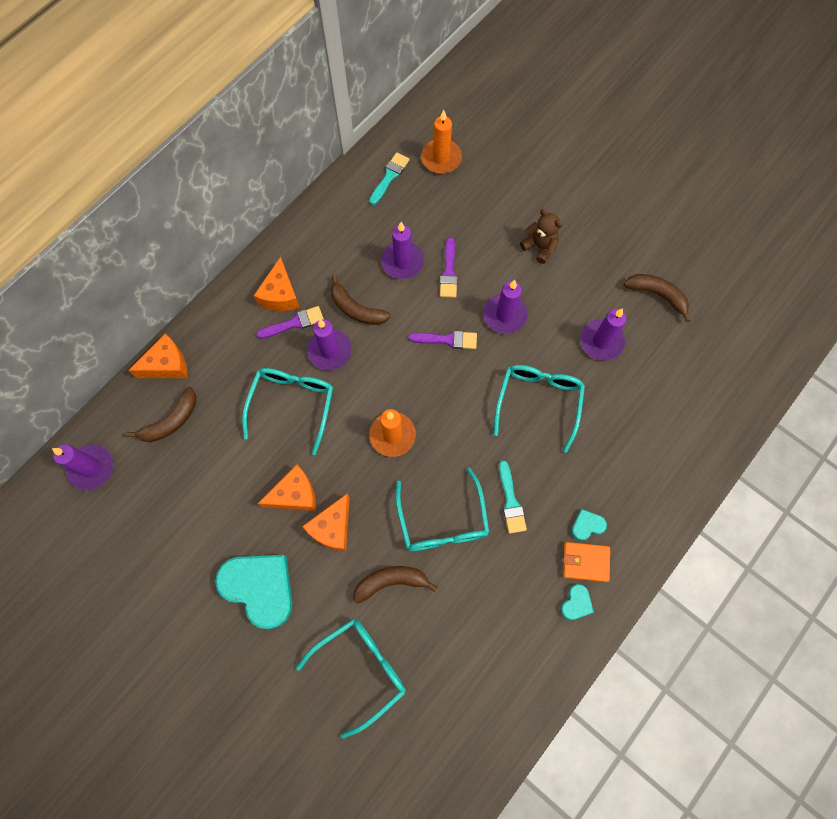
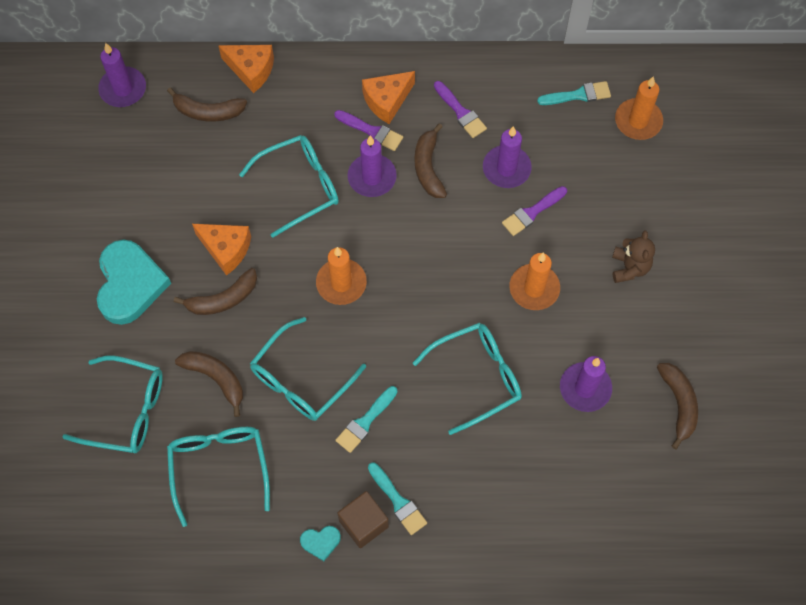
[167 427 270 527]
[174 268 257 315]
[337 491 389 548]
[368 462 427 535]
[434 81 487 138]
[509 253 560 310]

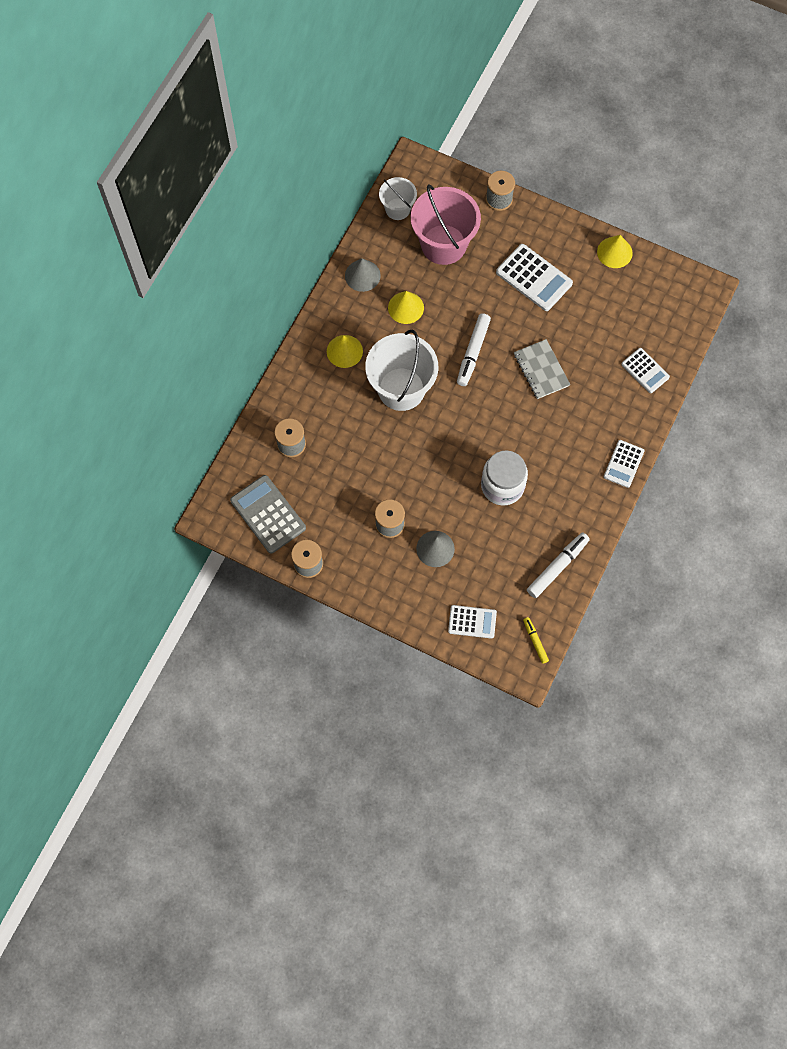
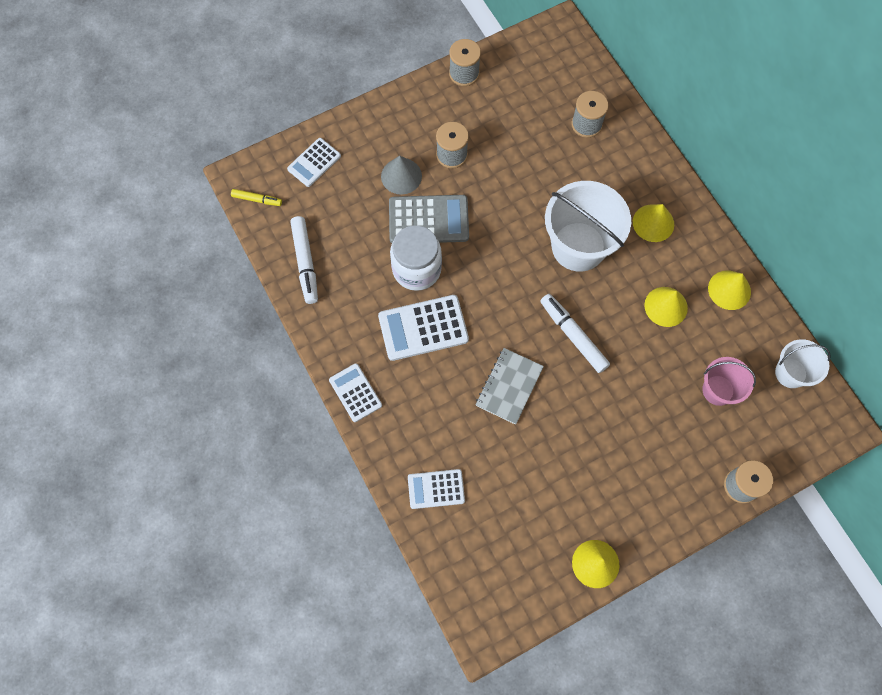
[378 295 469 361]
[389 195 469 243]
[476 348 544 425]
[702 357 756 406]
[708 270 751 310]

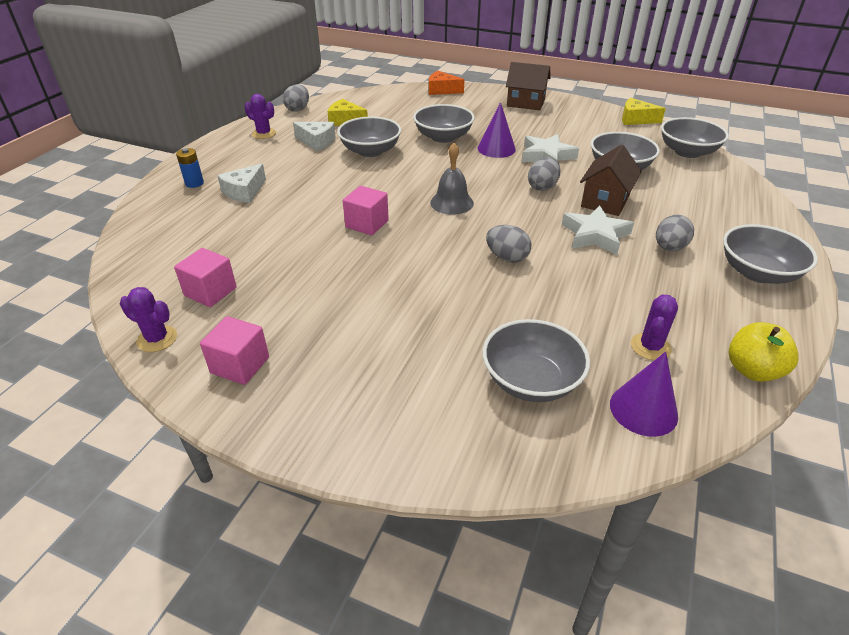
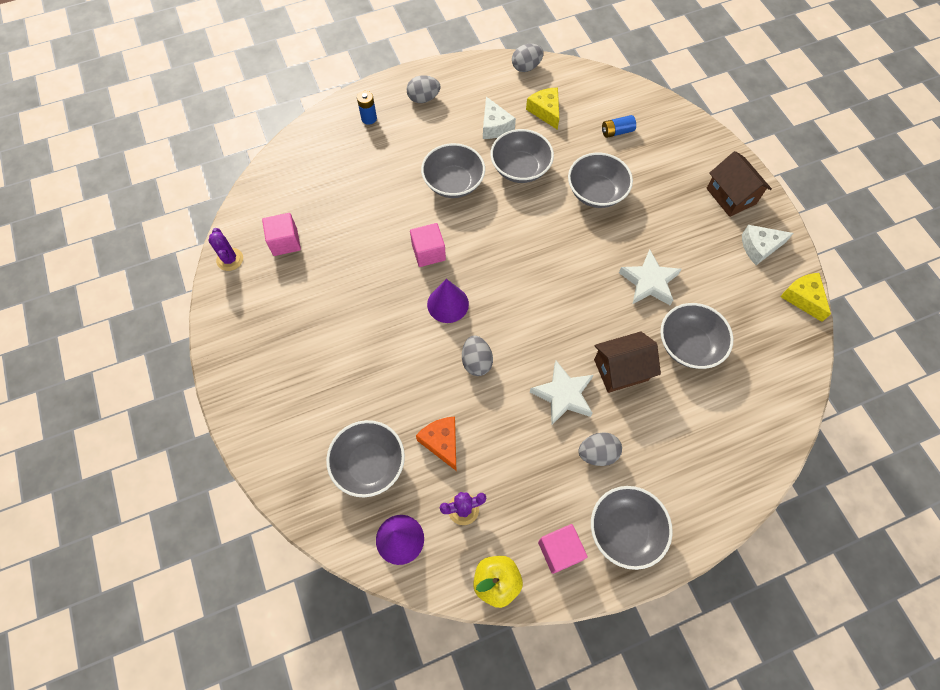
[407 75 440 103]
[416 417 456 471]
[421 143 485 198]
[427 279 469 323]
[538 524 587 574]
[602 115 636 138]
[742 225 793 265]
[244 94 276 139] (first image)
[430 143 474 215] (first image)

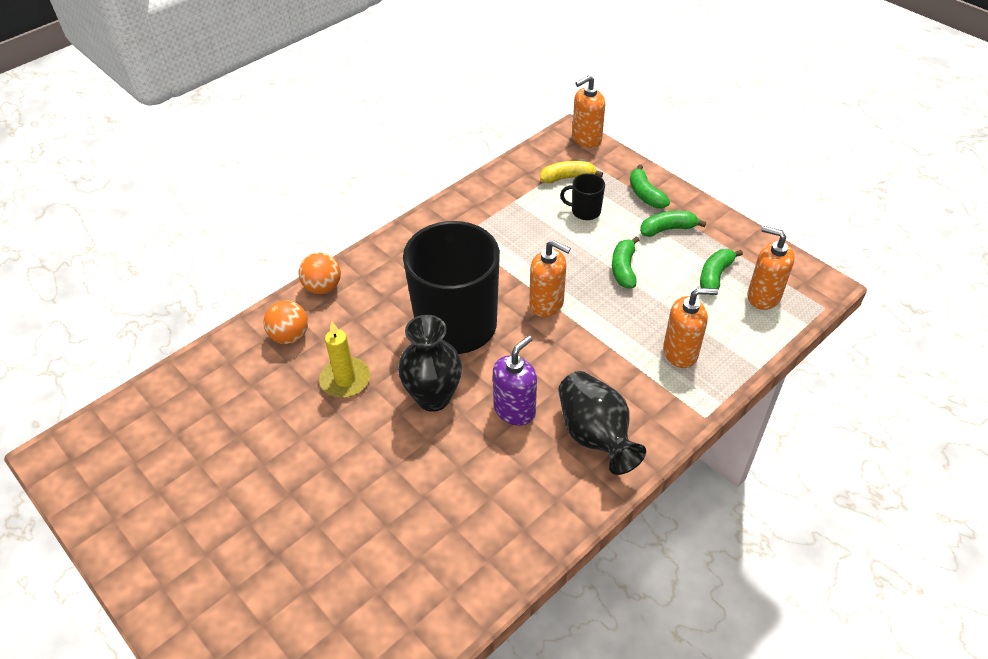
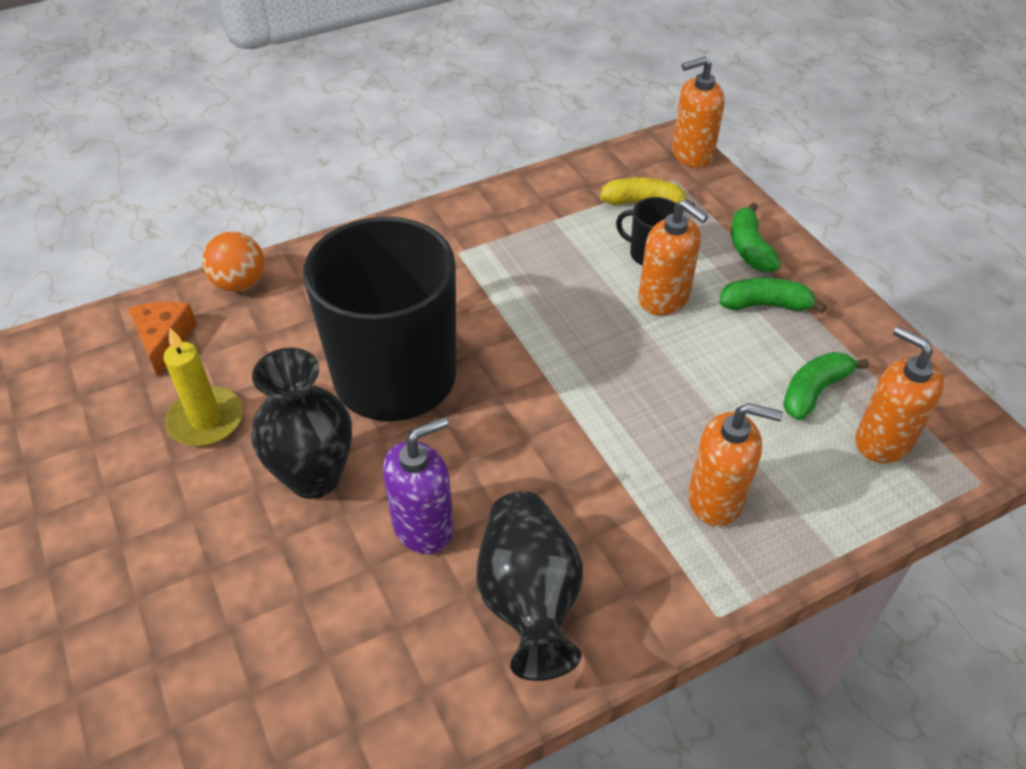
[128 302 197 377]
[638 200 708 315]
[612 236 639 288] (first image)

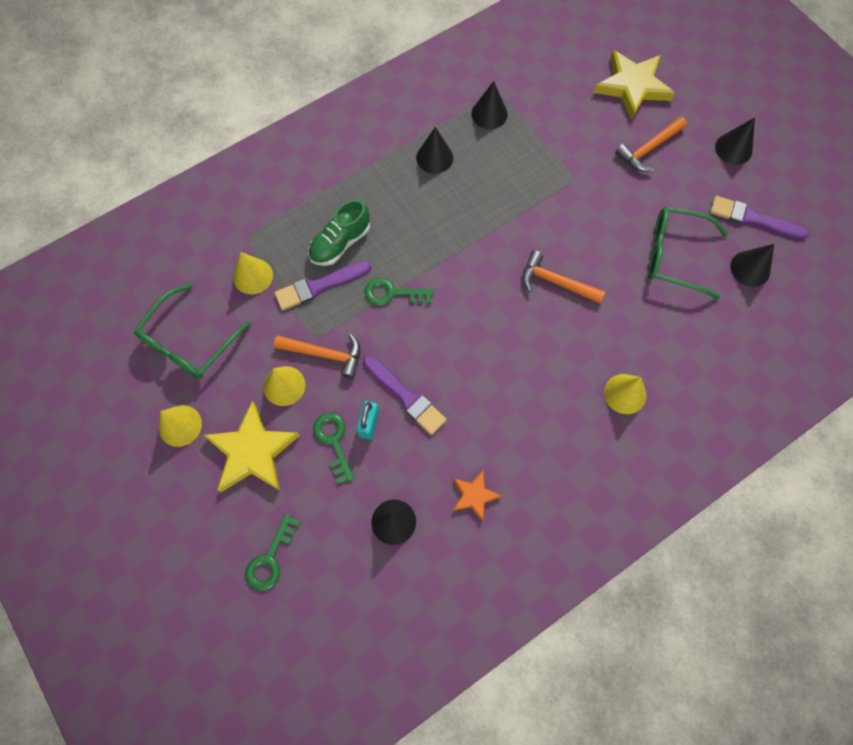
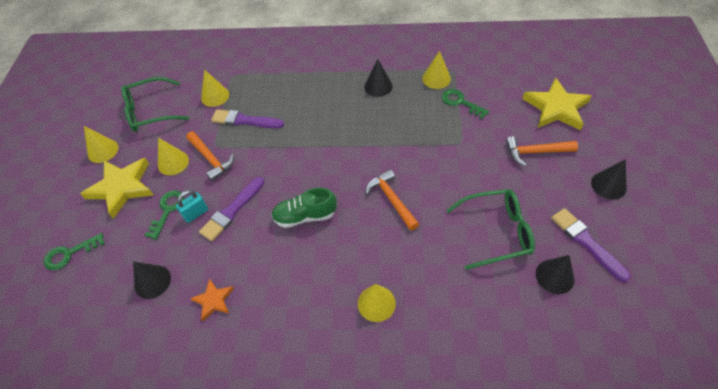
[199 177 264 241]
[271 187 337 228]
[422 51 451 89]
[442 89 489 119]
[446 189 535 270]

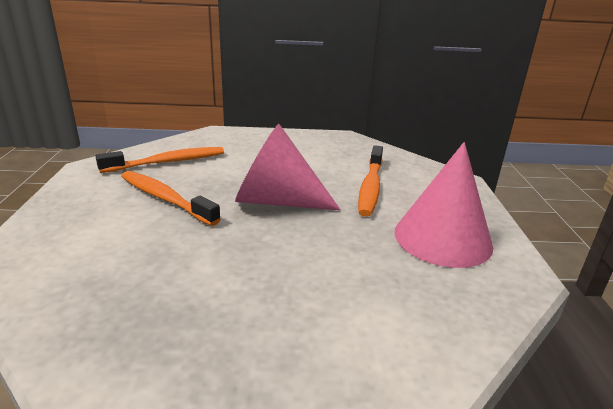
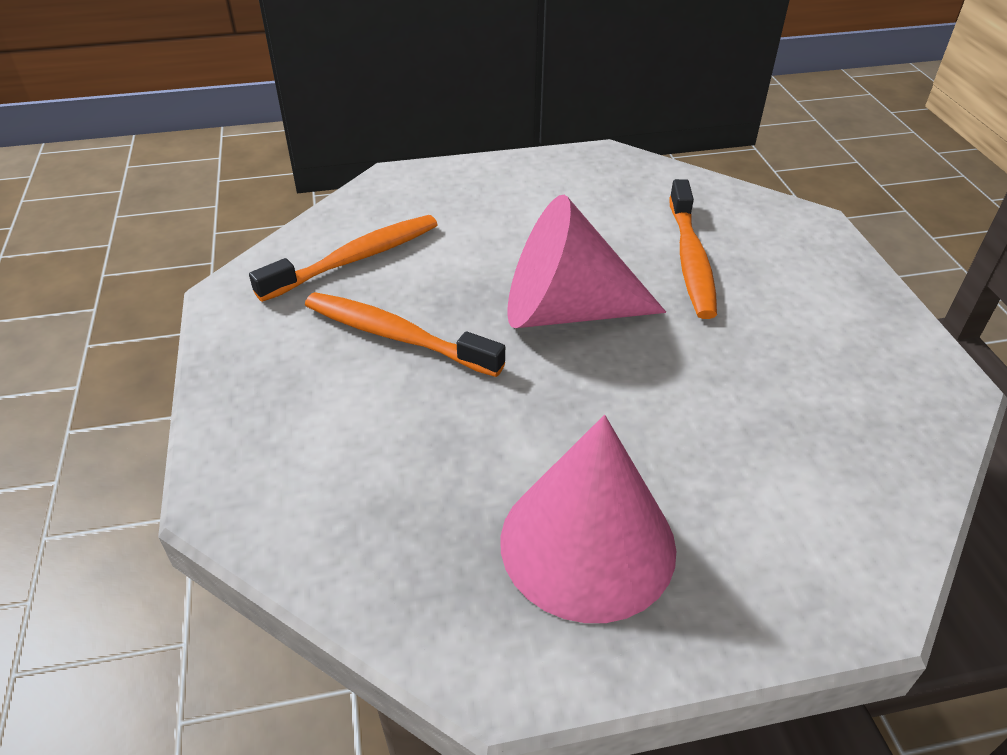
[501 415 676 623]

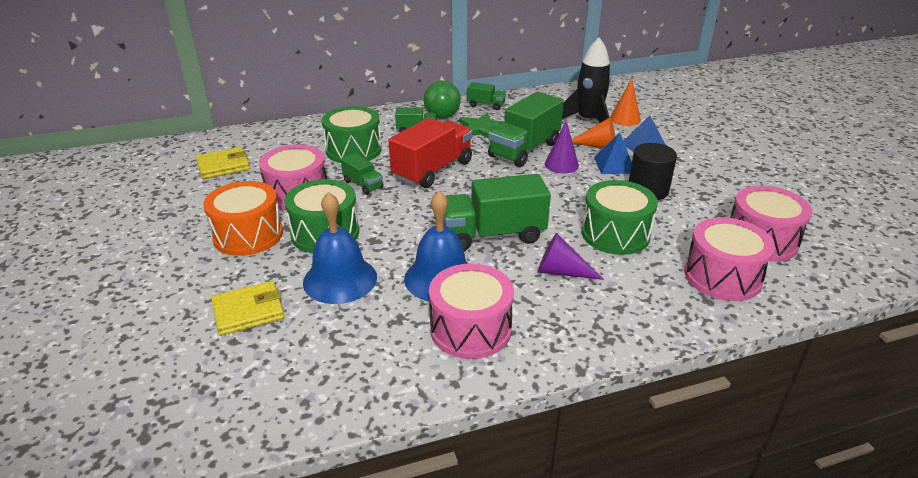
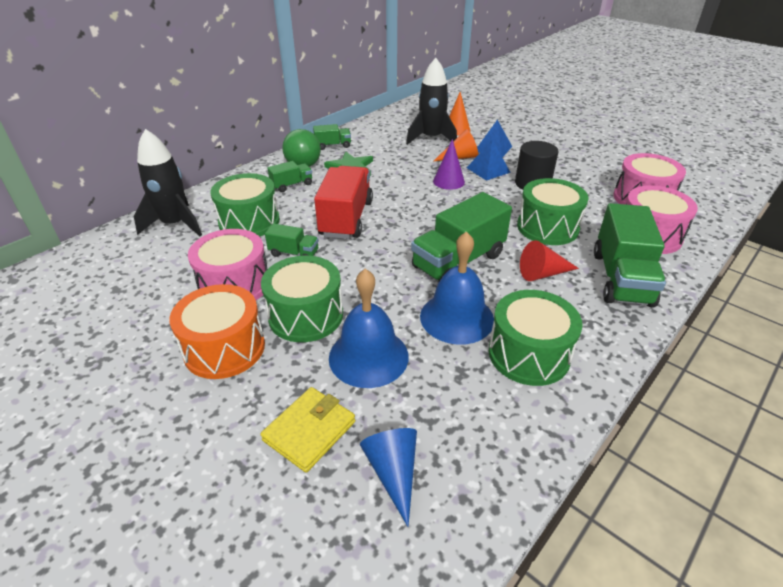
[134 129 202 236]
[360 428 417 527]
[489 290 583 386]
[520 240 579 281]
[594 203 666 308]
[196 147 250 179] (first image)

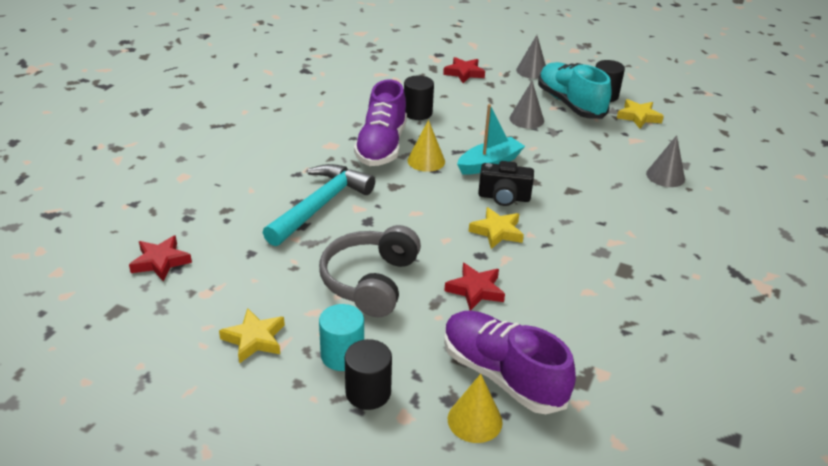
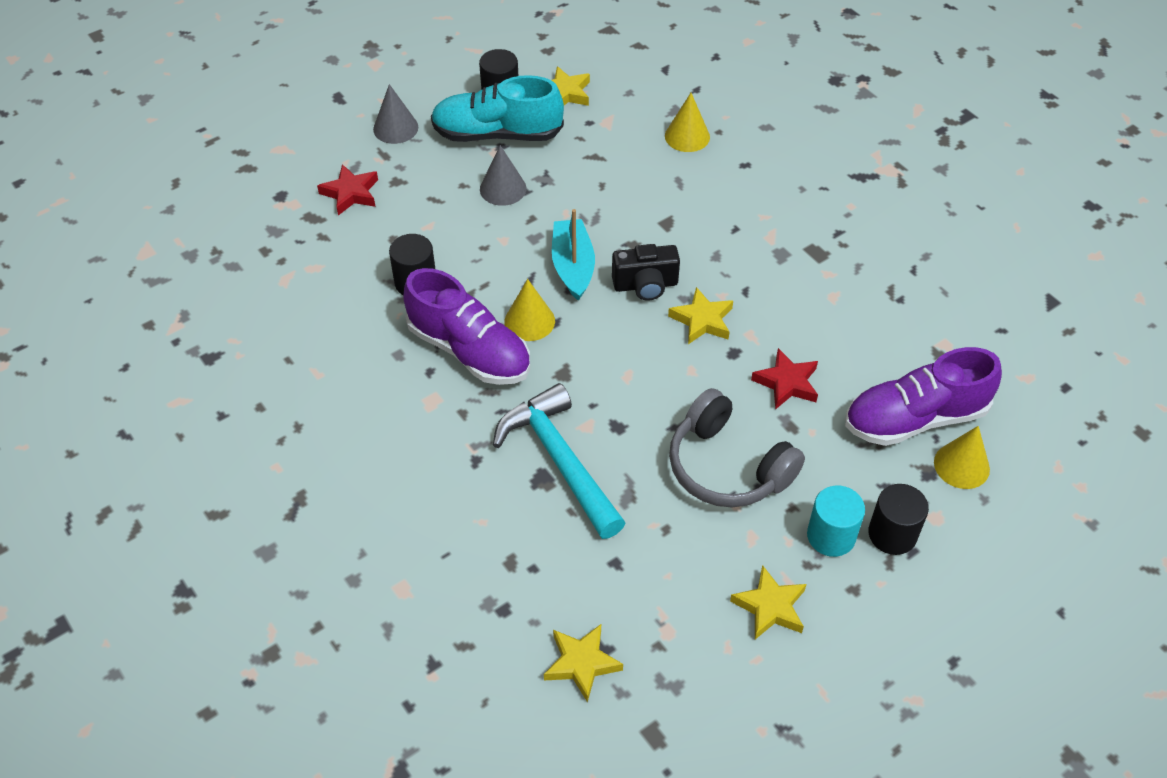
[544 624 623 703]
[612 244 680 300]
[665 93 710 152]

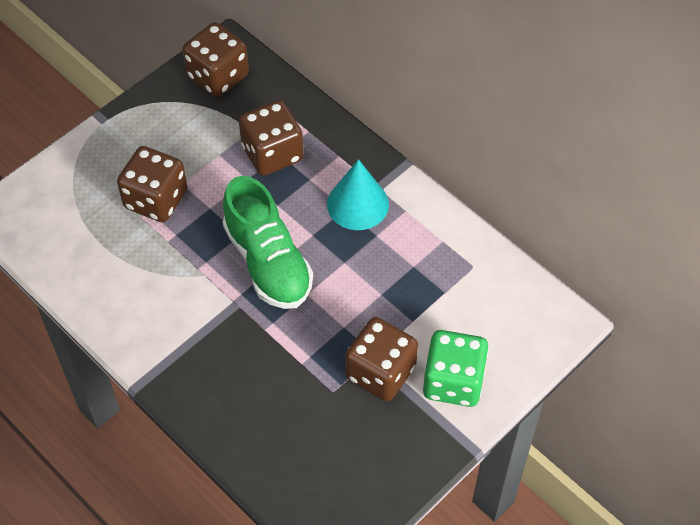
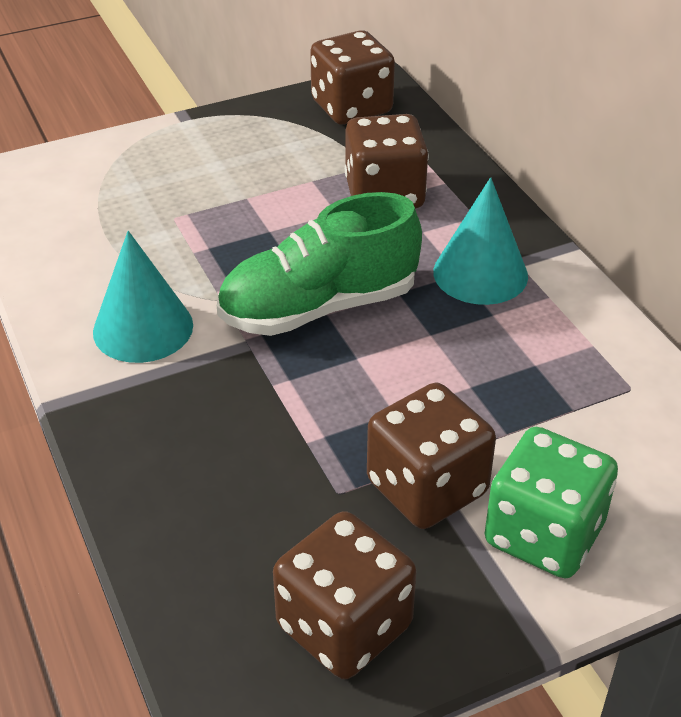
[93 231 193 363]
[217 192 422 336]
[273 511 417 679]

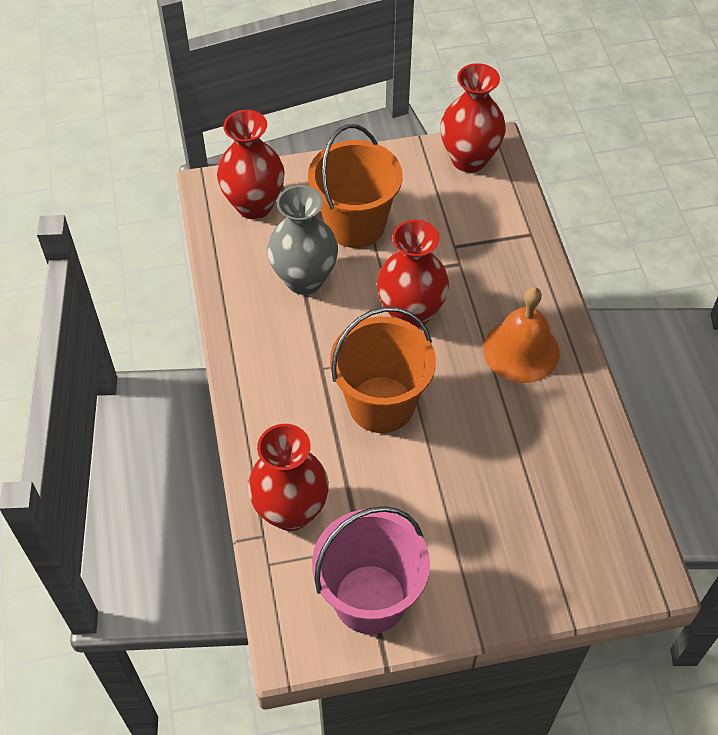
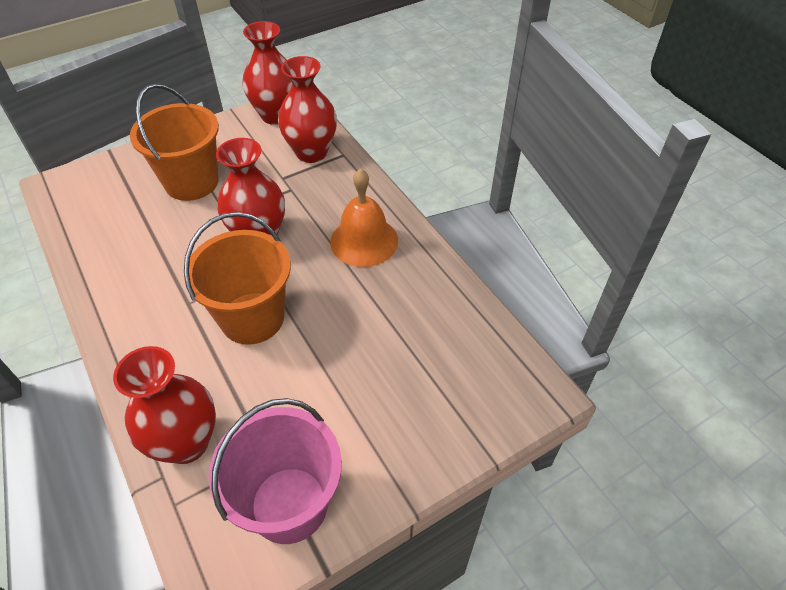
[278 56 337 163]
[267 185 338 295] (first image)

